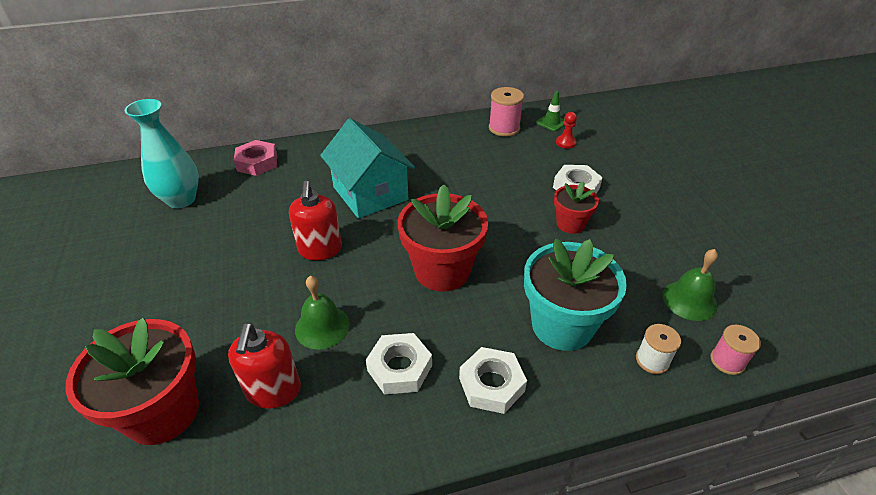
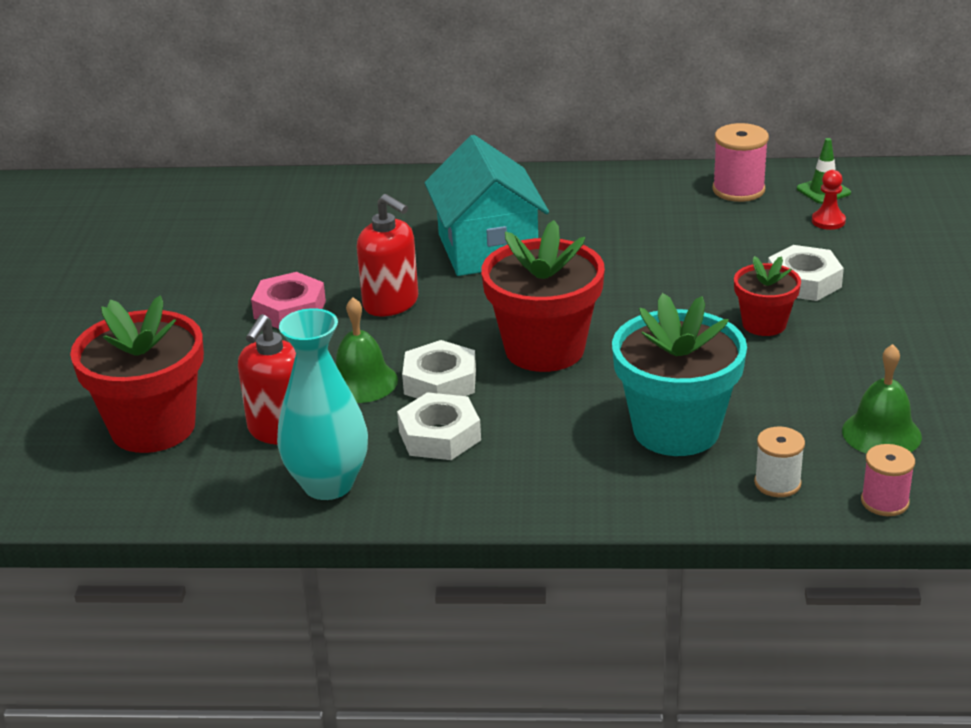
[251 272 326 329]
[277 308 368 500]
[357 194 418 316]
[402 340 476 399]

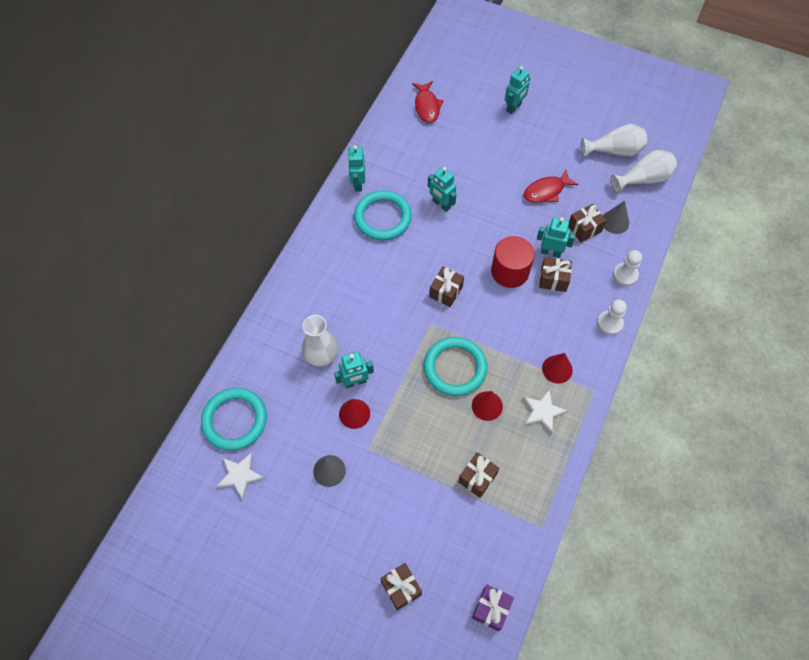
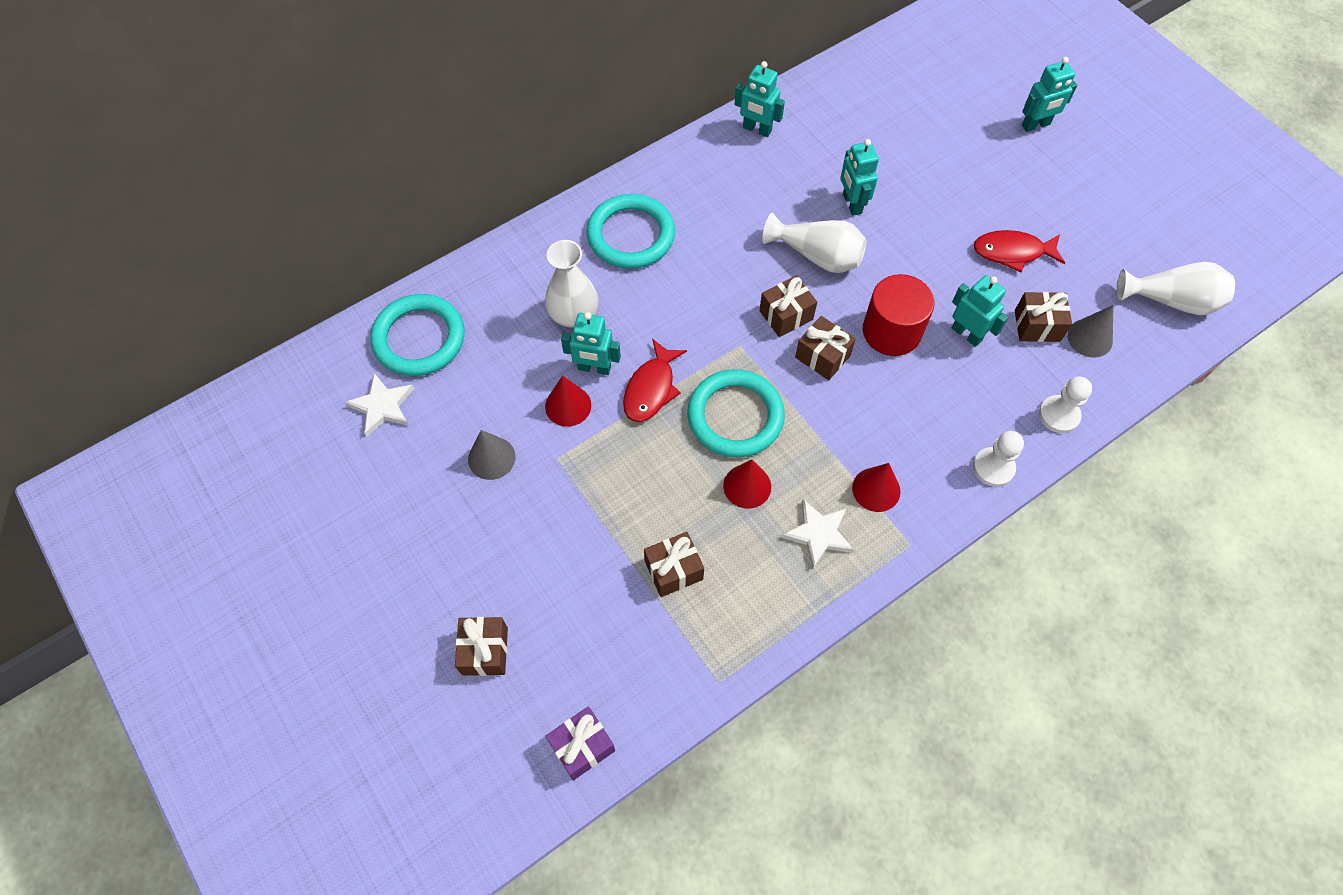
[587 194 675 269]
[623 339 687 422]
[735 61 785 137]
[762 213 867 273]
[795 316 856 380]

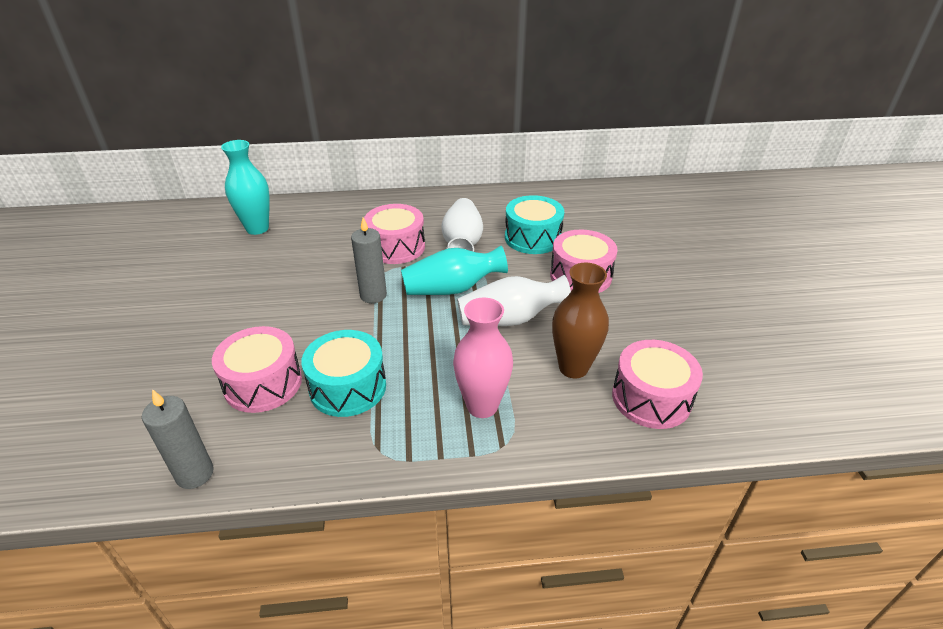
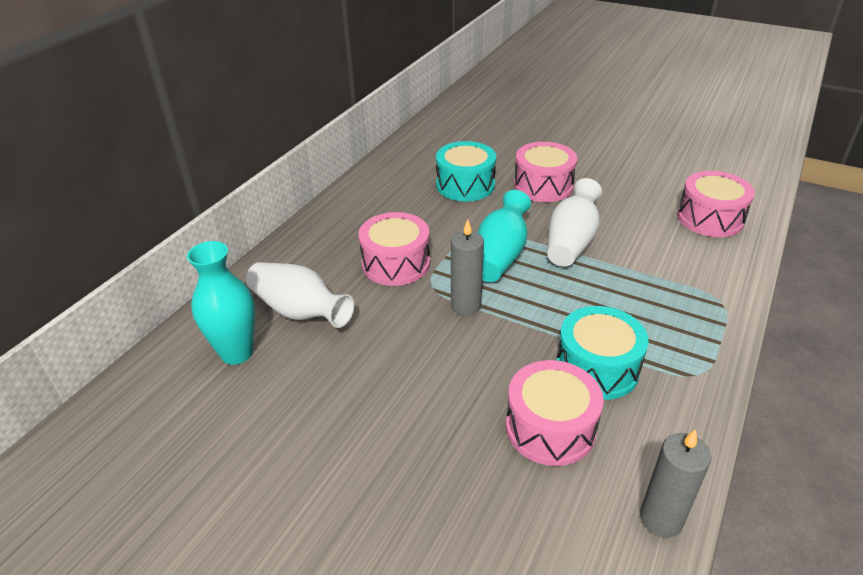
[246 262 354 328]
[453 298 513 418] (first image)
[552 263 609 379] (first image)

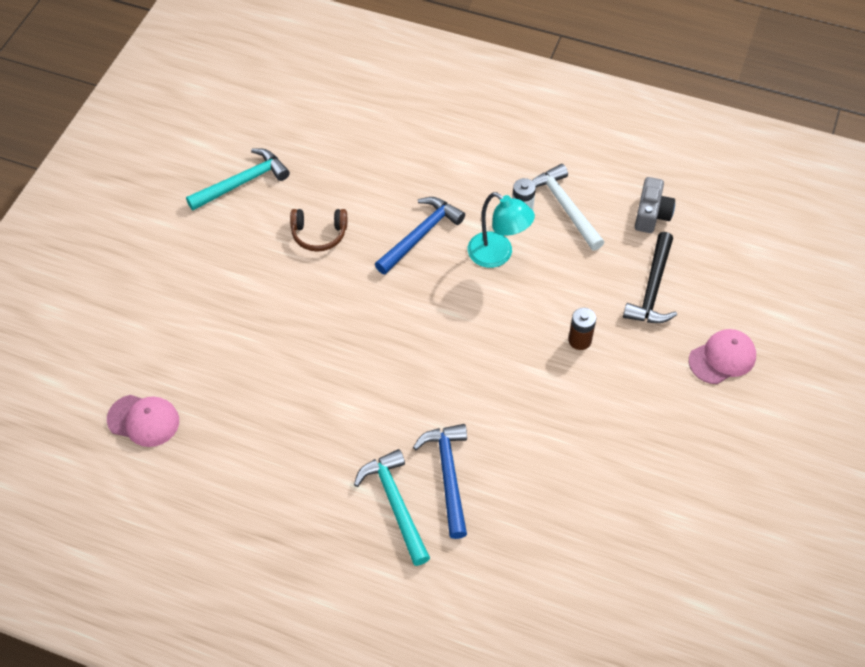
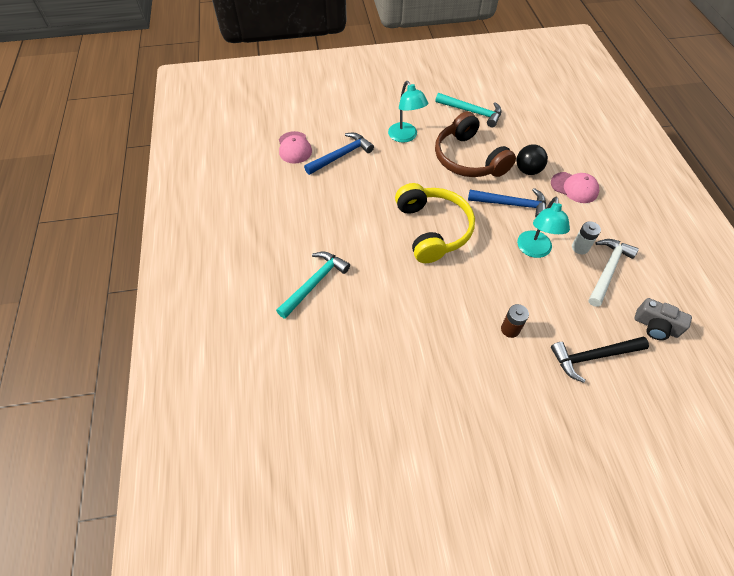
[304 133 374 175]
[388 81 428 143]
[395 183 475 263]
[435 112 516 177]
[516 144 548 175]
[551 172 599 203]
[634 298 692 340]

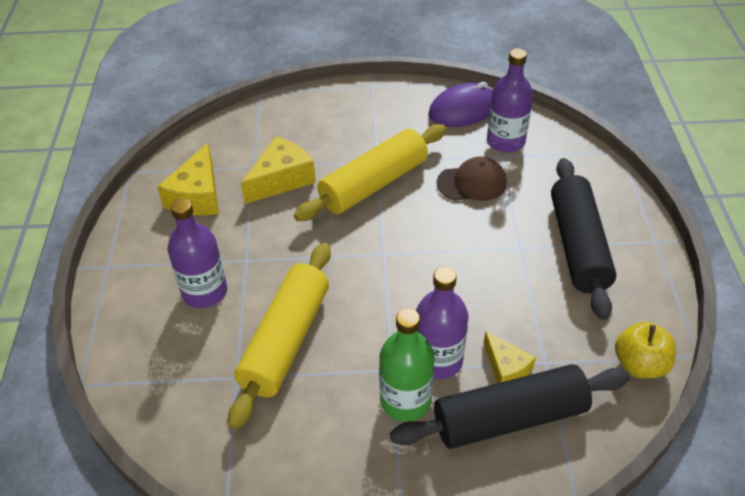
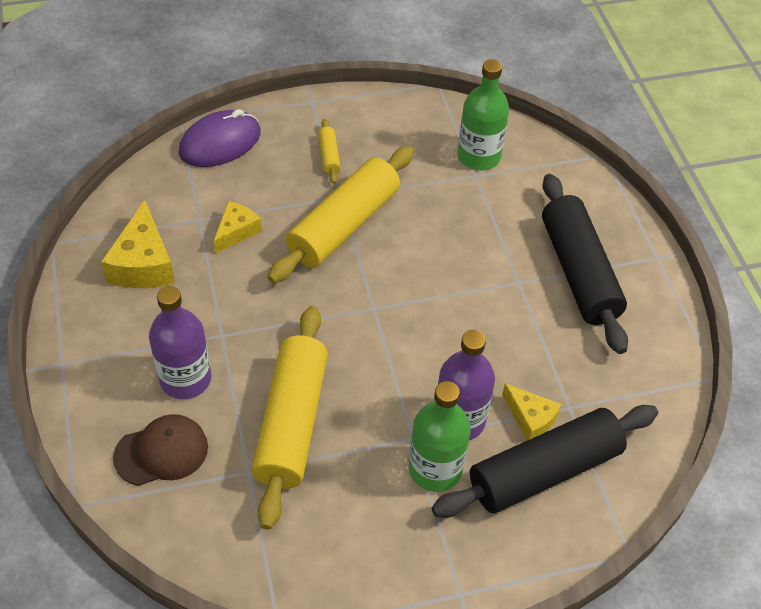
[113 414 208 486]
[179 109 261 167]
[214 201 262 253]
[318 119 341 184]
[458 59 509 170]
[615 322 676 378] (first image)

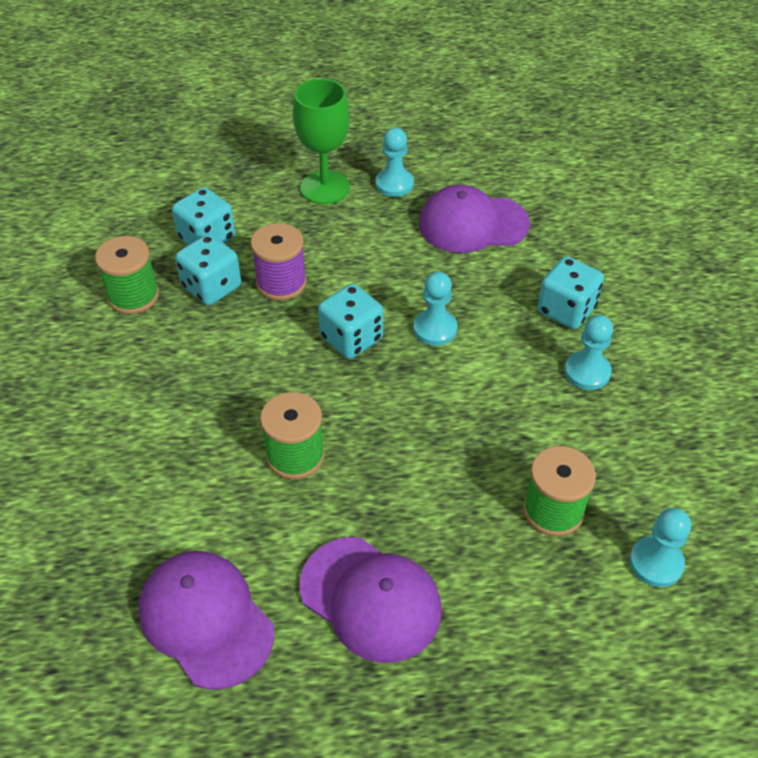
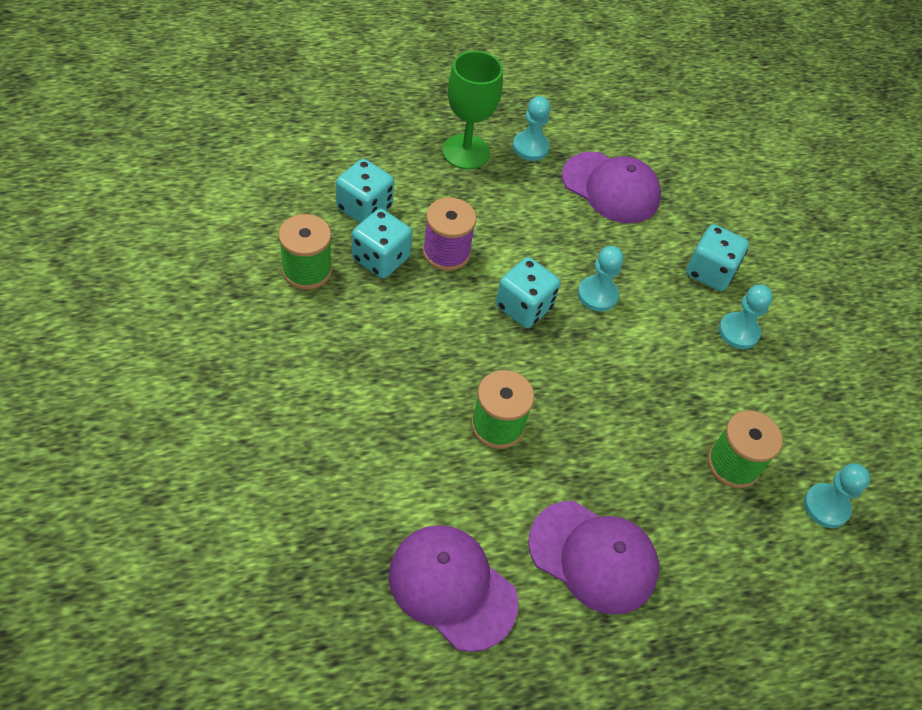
[562 152 661 223]

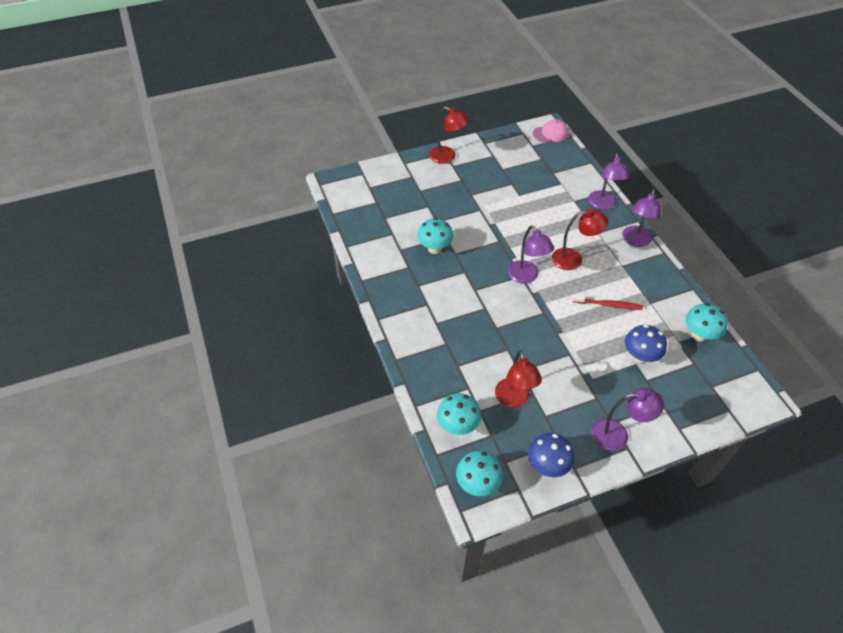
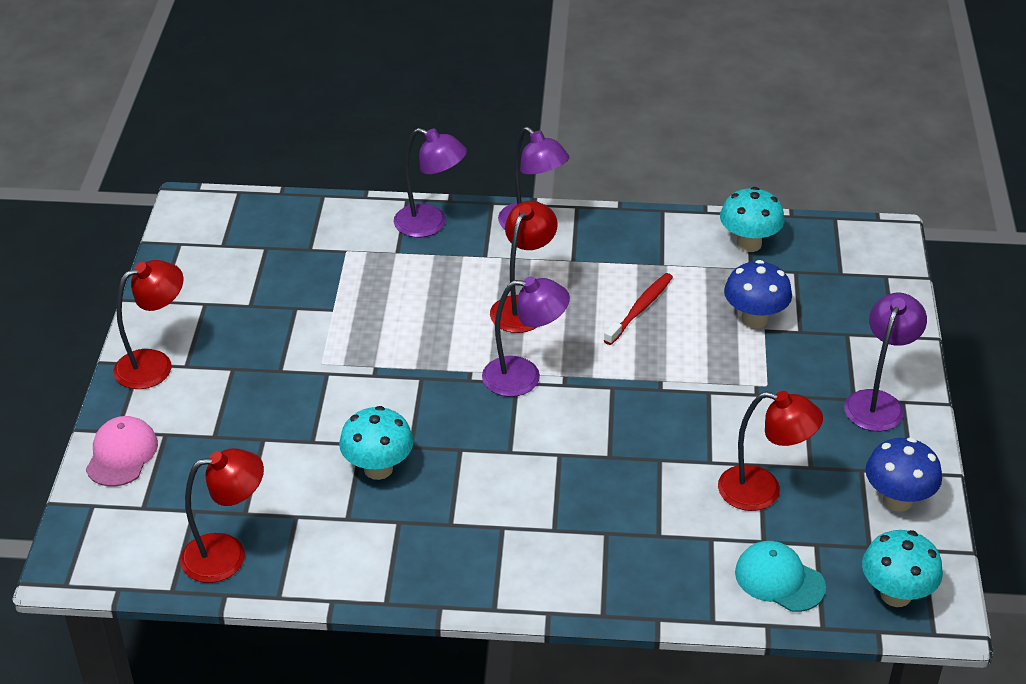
[86 416 158 487]
[180 448 264 583]
[735 541 826 612]

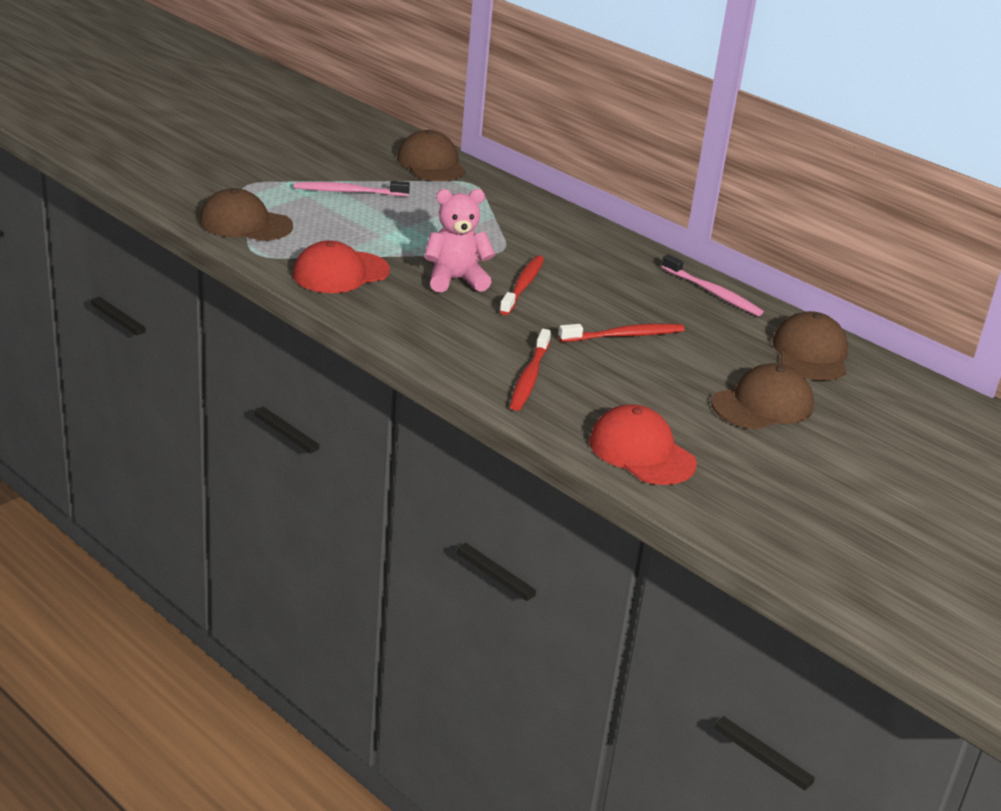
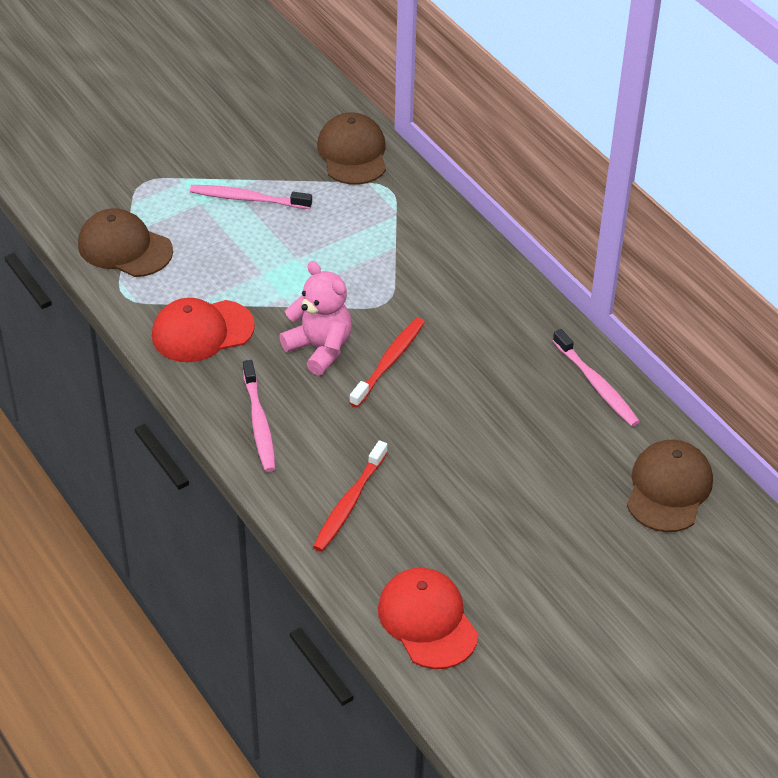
[243 360 276 472]
[279 261 352 375]
[559 324 684 342] (first image)
[711 363 814 429] (first image)

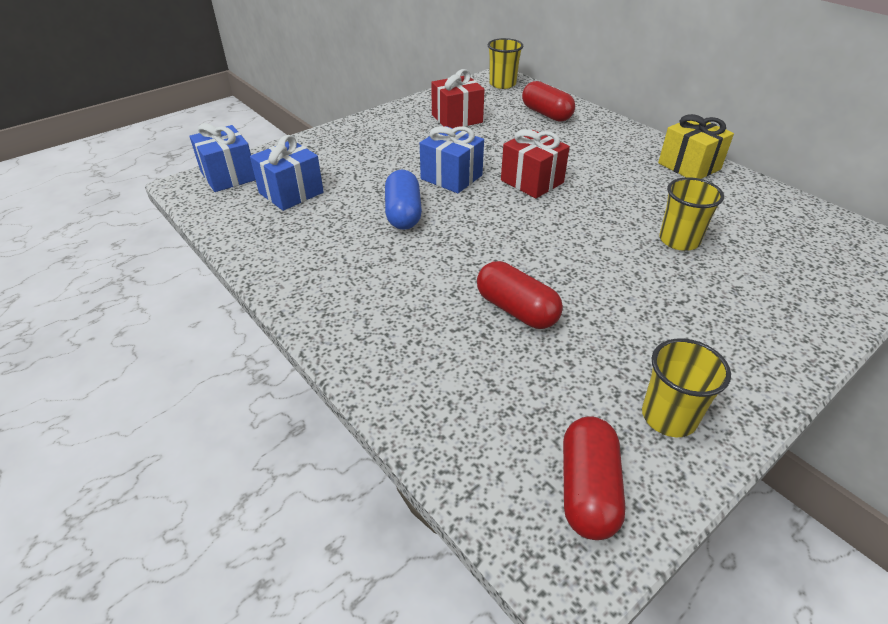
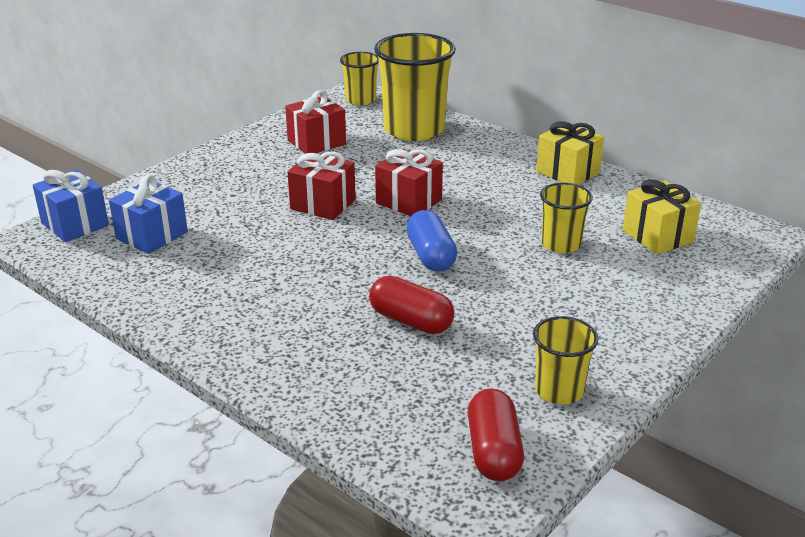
[288 152 356 220]
[374 33 456 141]
[407 210 457 272]
[623 179 701 254]

